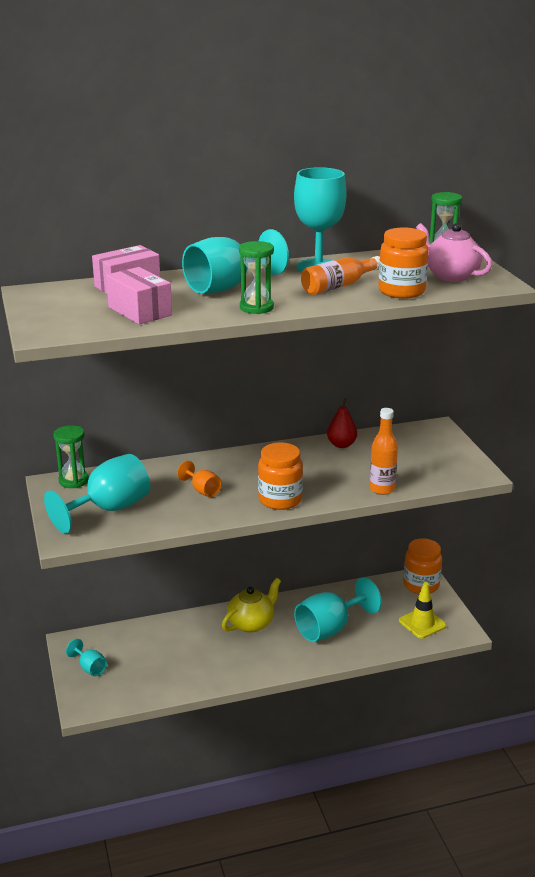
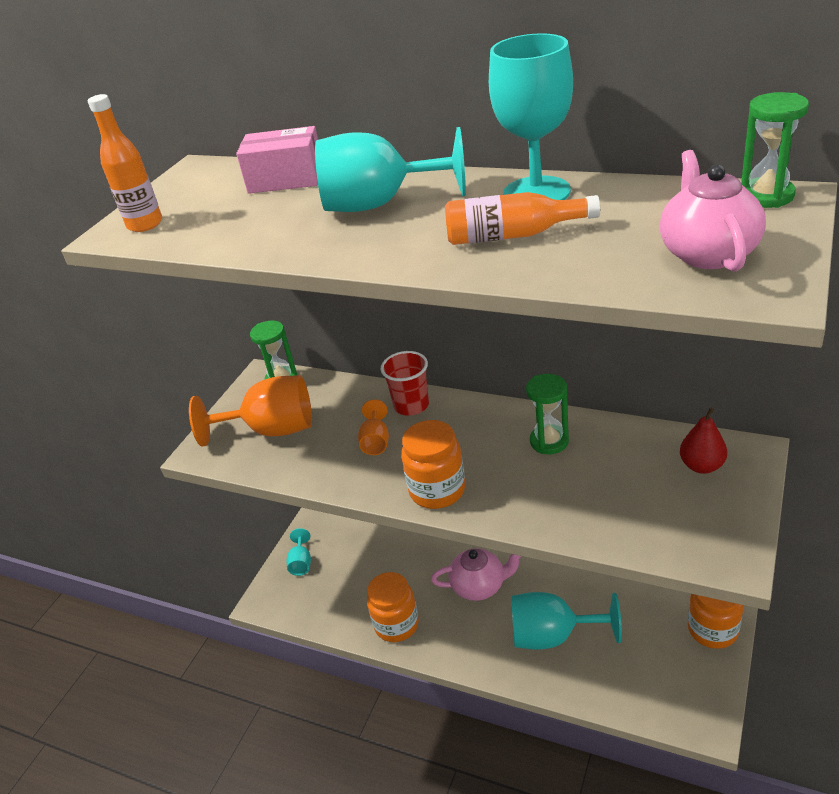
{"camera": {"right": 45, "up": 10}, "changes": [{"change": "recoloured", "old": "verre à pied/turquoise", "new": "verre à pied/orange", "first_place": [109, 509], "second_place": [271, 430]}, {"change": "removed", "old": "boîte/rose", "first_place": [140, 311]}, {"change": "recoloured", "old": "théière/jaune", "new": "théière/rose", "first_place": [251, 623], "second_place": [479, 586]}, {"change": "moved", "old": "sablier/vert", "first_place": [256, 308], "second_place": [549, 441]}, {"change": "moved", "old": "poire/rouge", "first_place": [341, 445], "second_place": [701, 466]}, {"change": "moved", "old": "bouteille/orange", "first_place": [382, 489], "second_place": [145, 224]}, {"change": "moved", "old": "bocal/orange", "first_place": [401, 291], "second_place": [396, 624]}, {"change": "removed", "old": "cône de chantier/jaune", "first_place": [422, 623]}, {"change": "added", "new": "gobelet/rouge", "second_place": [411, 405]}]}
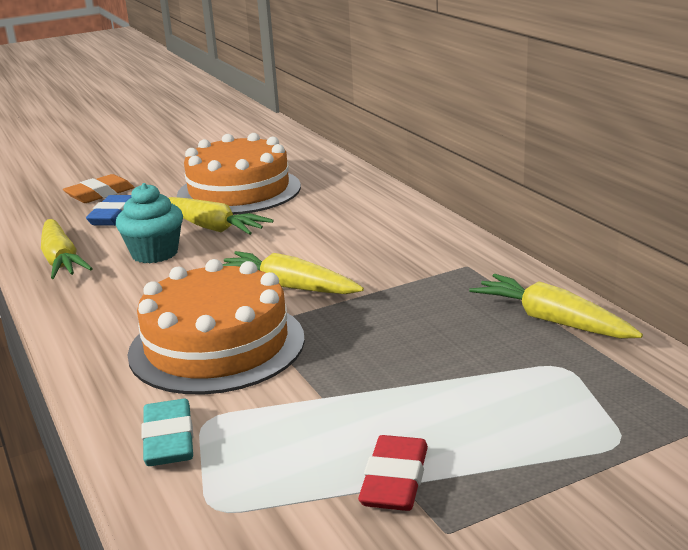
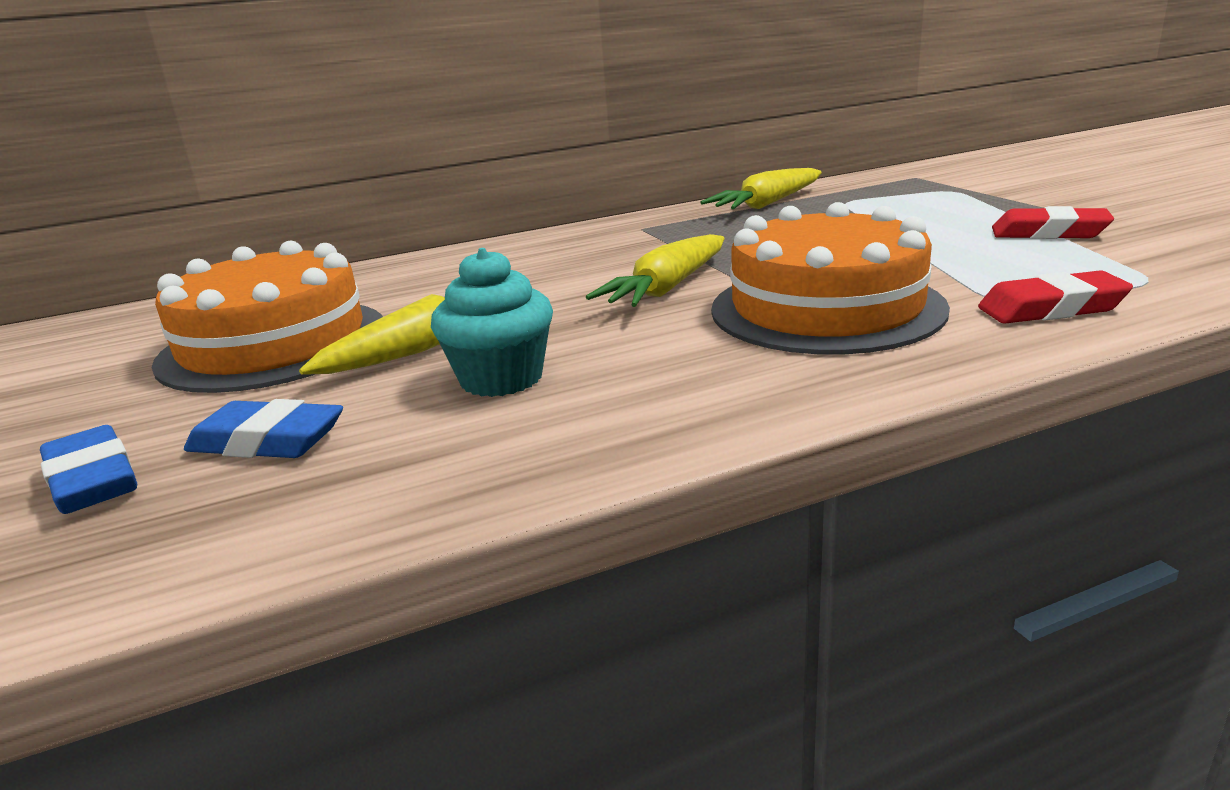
{"camera": {"right": -85, "up": 0}, "changes": [{"change": "removed", "old": "carotte/jaune", "first_place": [61, 260]}, {"change": "recoloured", "old": "gomme/orange", "new": "gomme/bleu", "first_place": [100, 194], "second_place": [92, 480]}, {"change": "recoloured", "old": "gomme/turquoise", "new": "gomme/rouge", "first_place": [169, 440], "second_place": [1051, 308]}]}
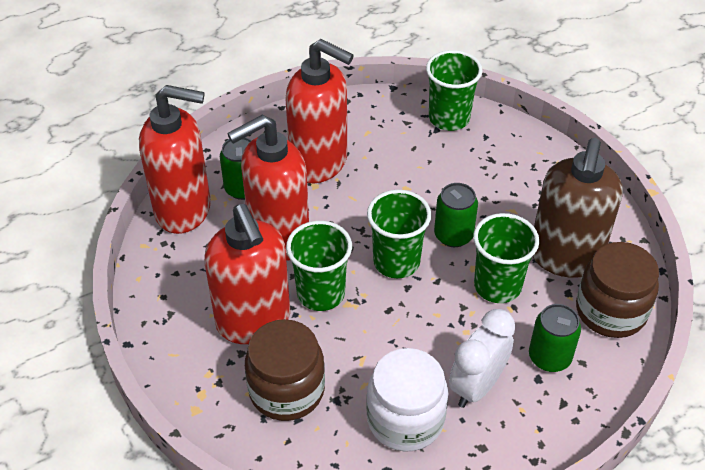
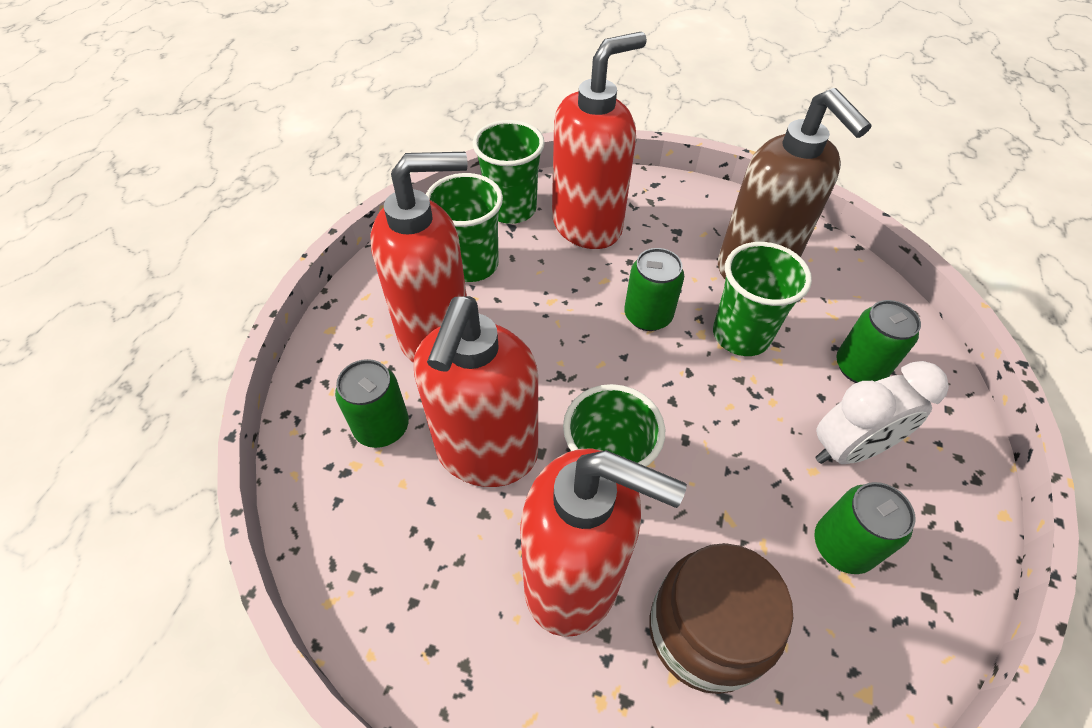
{"camera": {"right": -45, "up": 5}, "changes": [{"change": "moved", "old": "distributeur de savon/rouge", "first_place": [184, 210], "second_place": [587, 225]}, {"change": "replaced", "old": "bocal/blanc", "new": "canette/vert", "first_place": [405, 419], "second_place": [842, 546]}, {"change": "moved", "old": "gobelet/vert", "first_place": [396, 262], "second_place": [471, 265]}, {"change": "turned", "old": "réveil/blanc", "first_place": [477, 386], "second_place": [848, 449], "degrees": -105}, {"change": "removed", "old": "bocal/marron", "first_place": [610, 311]}]}
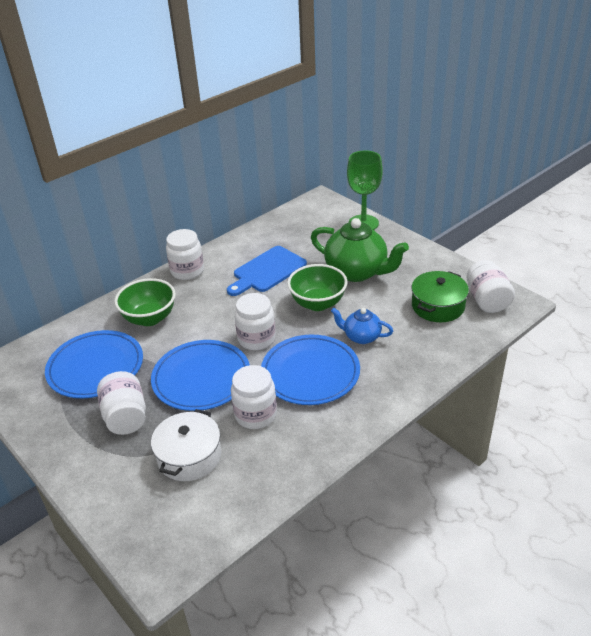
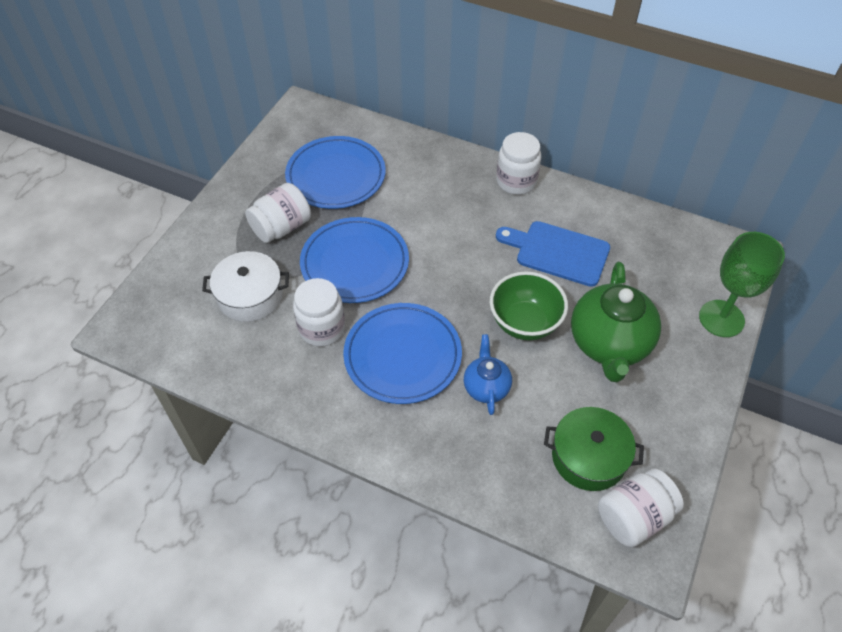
{"camera": {"right": 65, "up": 15}, "changes": [{"change": "removed", "old": "bol/vert", "first_place": [149, 318]}, {"change": "removed", "old": "bocal/blanc", "first_place": [256, 339]}]}
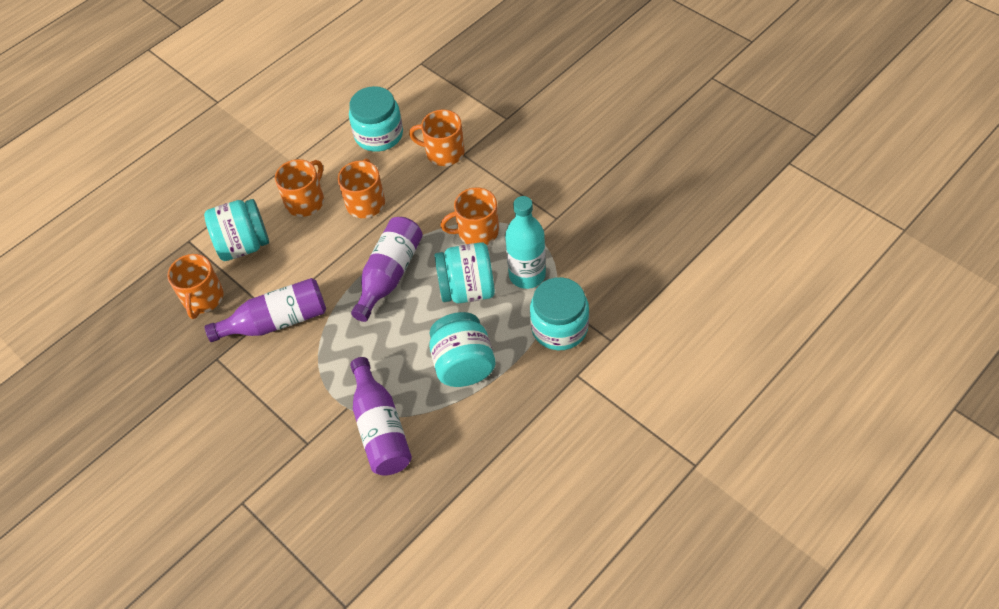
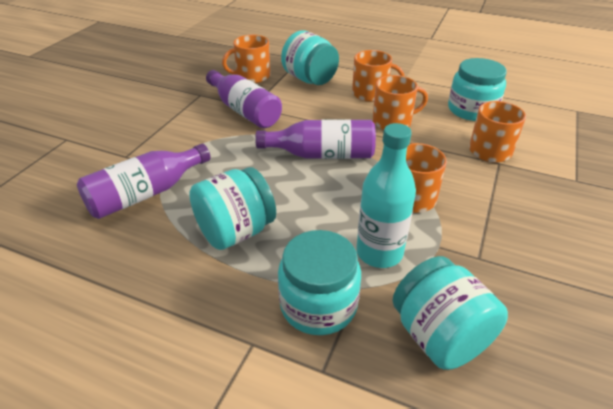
{"camera": {"right": 65, "up": -15}, "changes": [{"change": "moved", "old": "bocal/turquoise", "first_place": [467, 289], "second_place": [439, 336]}]}
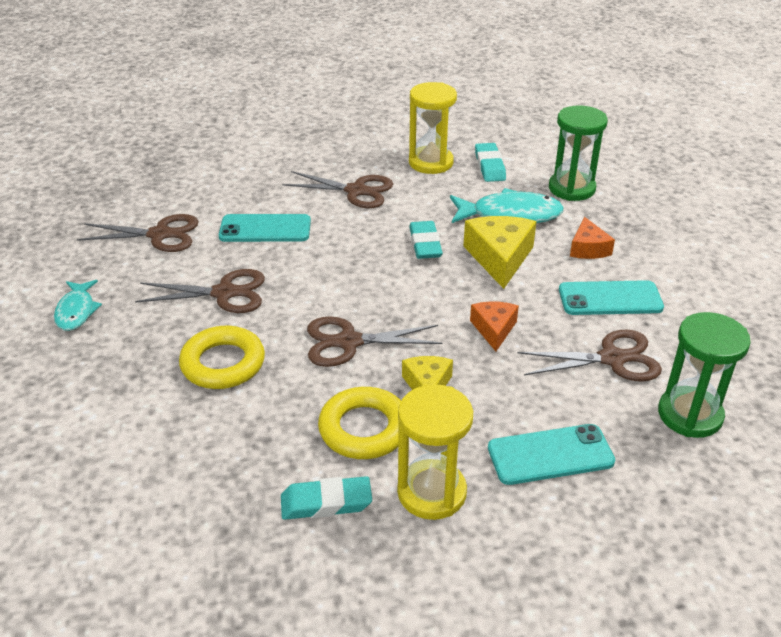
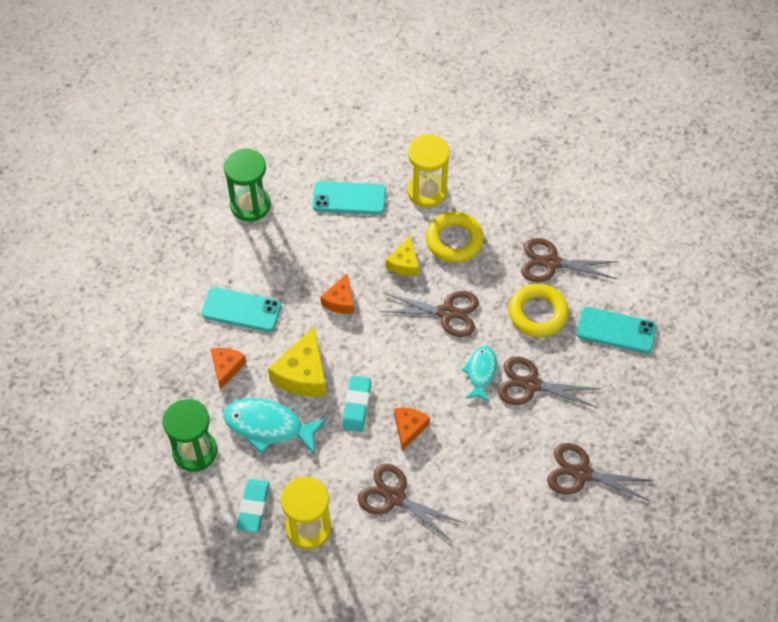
{"camera": {"right": -165, "up": 20}, "changes": [{"change": "moved", "old": "poisson/turquoise", "first_place": [76, 311], "second_place": [481, 372]}, {"change": "moved", "old": "téléphone/turquoise", "first_place": [265, 229], "second_place": [616, 330]}, {"change": "removed", "old": "gomme/turquoise", "first_place": [326, 502]}, {"change": "moved", "old": "ciseaux/marron", "first_place": [612, 359], "second_place": [551, 263]}, {"change": "added", "new": "fromage/orange", "second_place": [409, 428]}]}
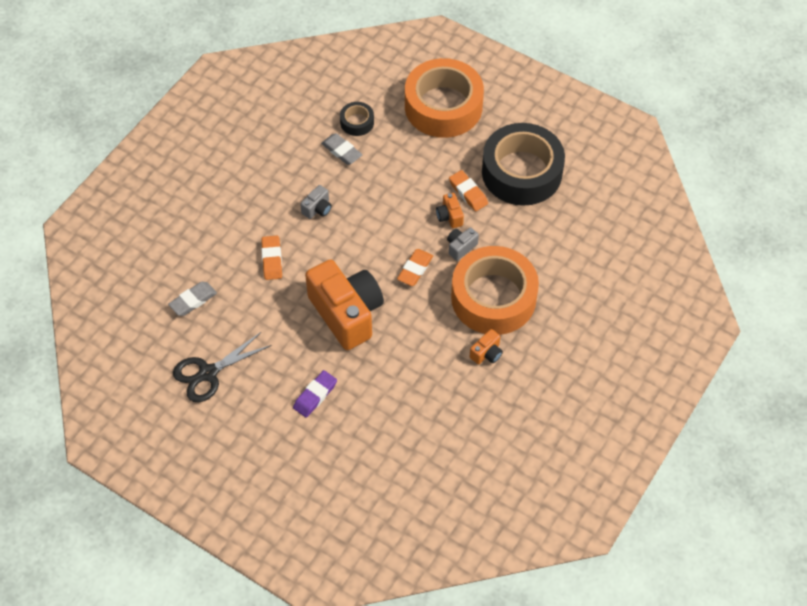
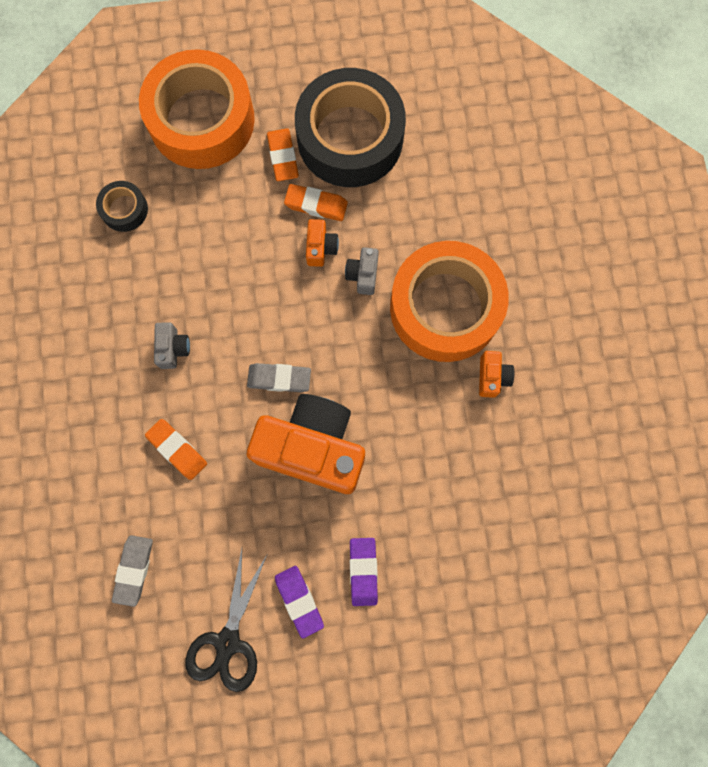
{"camera": {"right": -40, "up": 20}, "changes": [{"change": "moved", "old": "gomme/gris", "first_place": [341, 151], "second_place": [279, 379]}, {"change": "moved", "old": "gomme/orange", "first_place": [415, 269], "second_place": [283, 157]}, {"change": "turned", "old": "appareil photo/orange", "first_place": [449, 216], "second_place": [321, 248], "degrees": -120}, {"change": "added", "new": "gomme/violet", "second_place": [299, 601]}]}
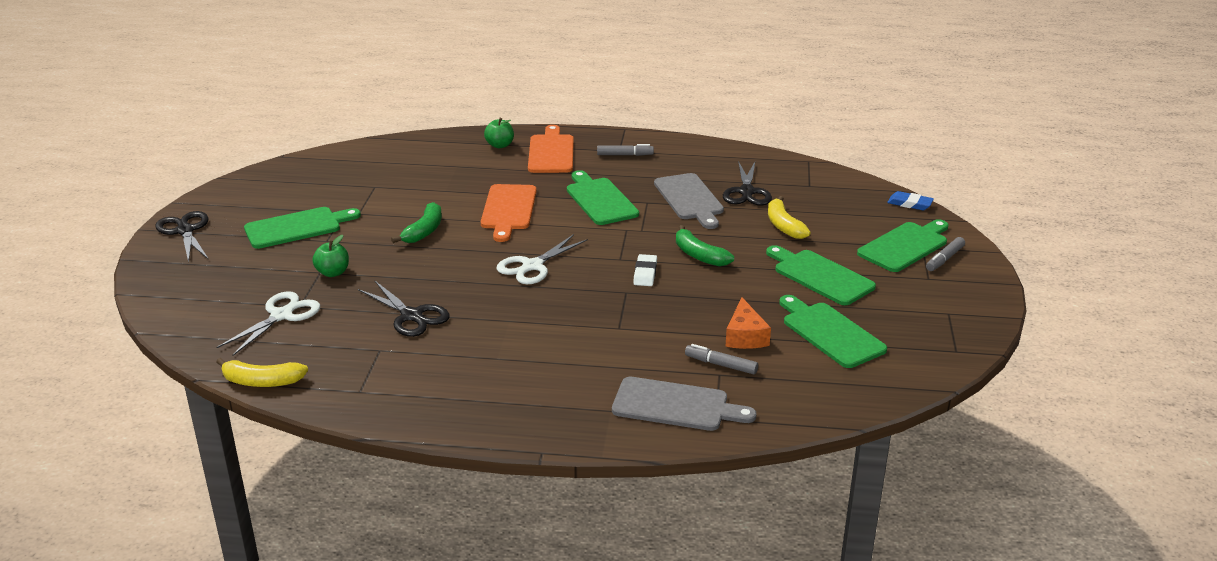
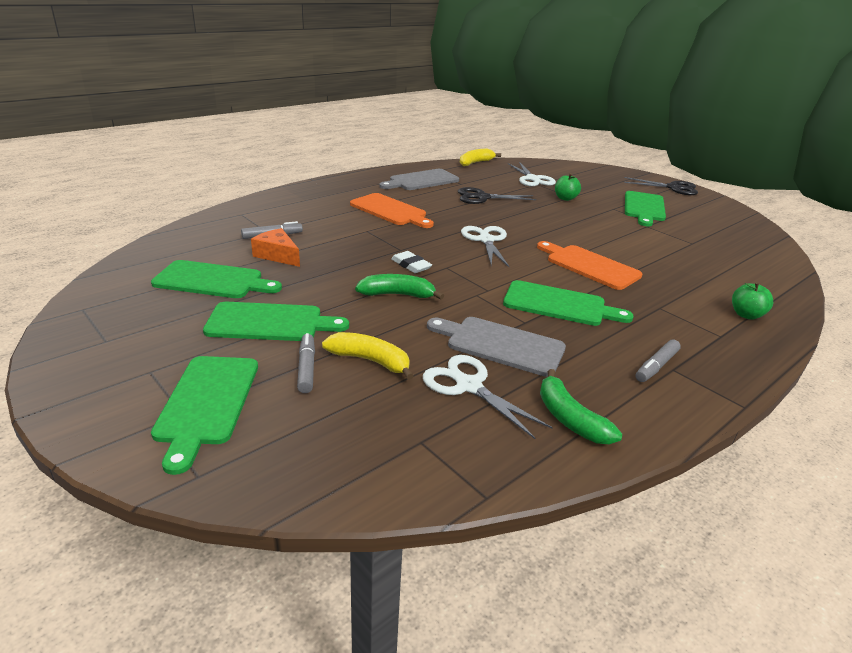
{"camera": {"right": 130, "up": 0}, "changes": [{"change": "moved", "old": "banane/vert", "first_place": [424, 231], "second_place": [569, 418]}, {"change": "moved", "old": "planche à découper/orange", "first_place": [551, 152], "second_place": [390, 211]}, {"change": "moved", "old": "planche à découper/gris", "first_place": [675, 405], "second_place": [421, 180]}, {"change": "recoloured", "old": "ciseaux/noir", "new": "ciseaux/blanc", "first_place": [747, 192], "second_place": [469, 386]}, {"change": "removed", "old": "gomme/bleu", "first_place": [910, 204]}, {"change": "moved", "old": "feutre/gris", "first_place": [944, 259], "second_place": [306, 368]}]}
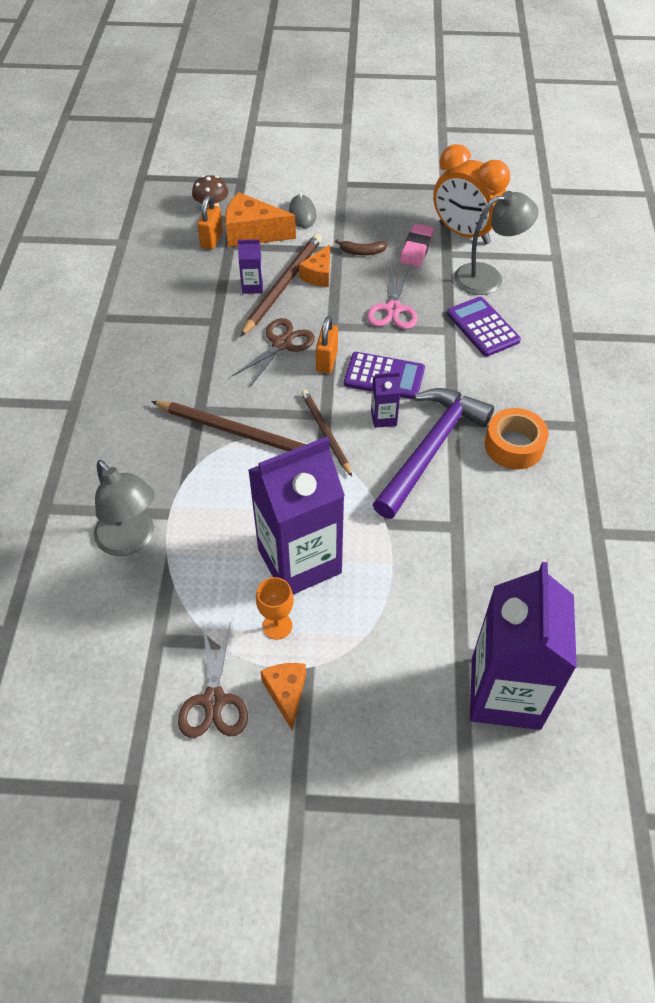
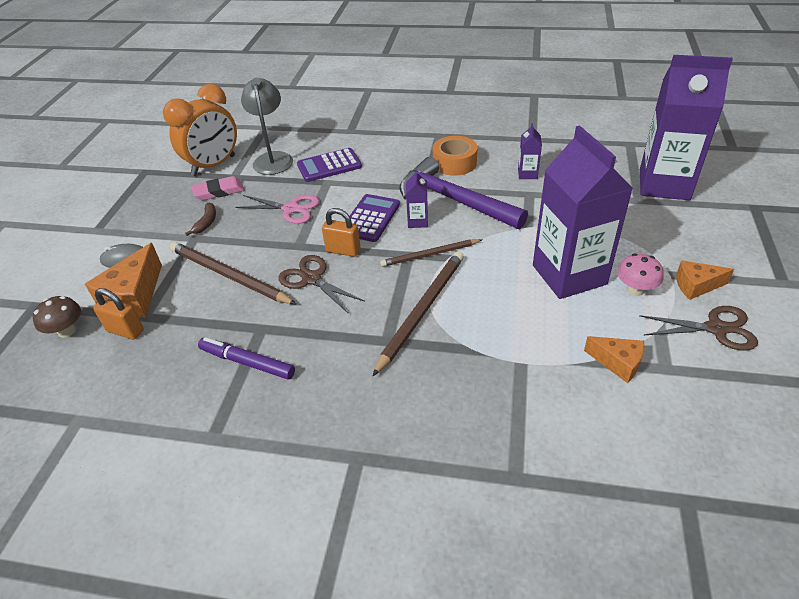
{"camera": {"right": -80, "up": -10}, "changes": [{"change": "removed", "old": "lampe/gris", "first_place": [131, 540]}, {"change": "moved", "old": "brique de lait/violet", "first_place": [252, 286], "second_place": [527, 174]}, {"change": "replaced", "old": "verre à pied/orange", "new": "champignon/rose", "first_place": [277, 626], "second_place": [635, 289]}, {"change": "moved", "old": "fromage/orange", "first_place": [318, 275], "second_place": [618, 363]}, {"change": "turned", "old": "gomme/rose", "first_place": [416, 249], "second_place": [219, 191], "degrees": -45}, {"change": "added", "new": "feutre/violet", "second_place": [247, 363]}]}
